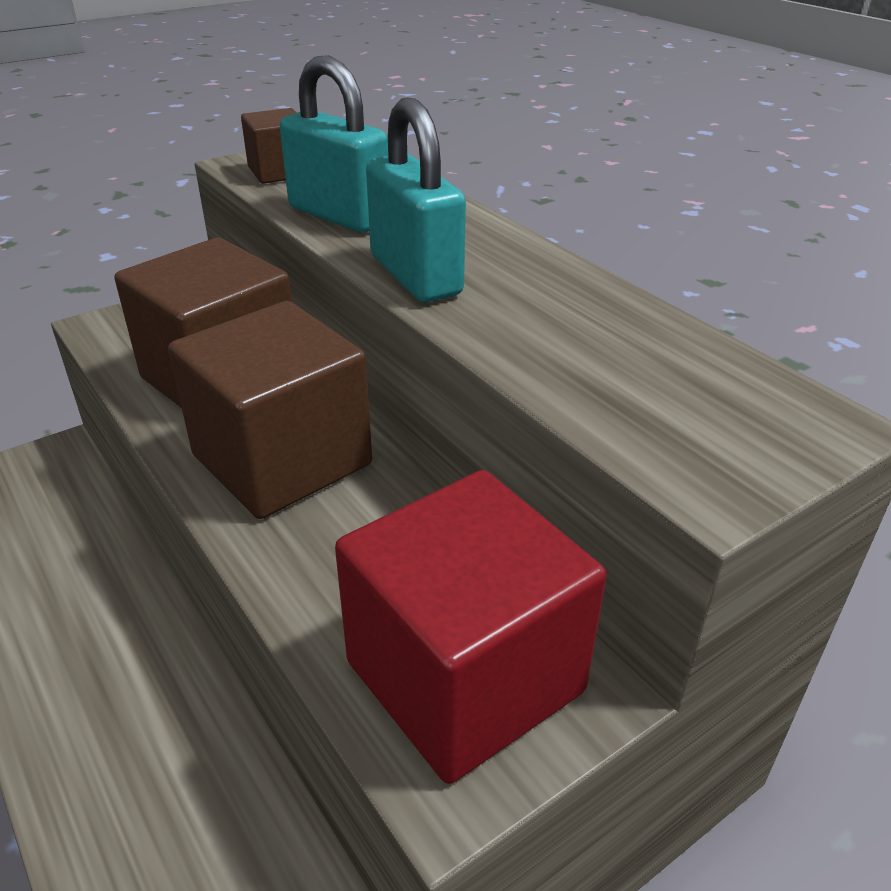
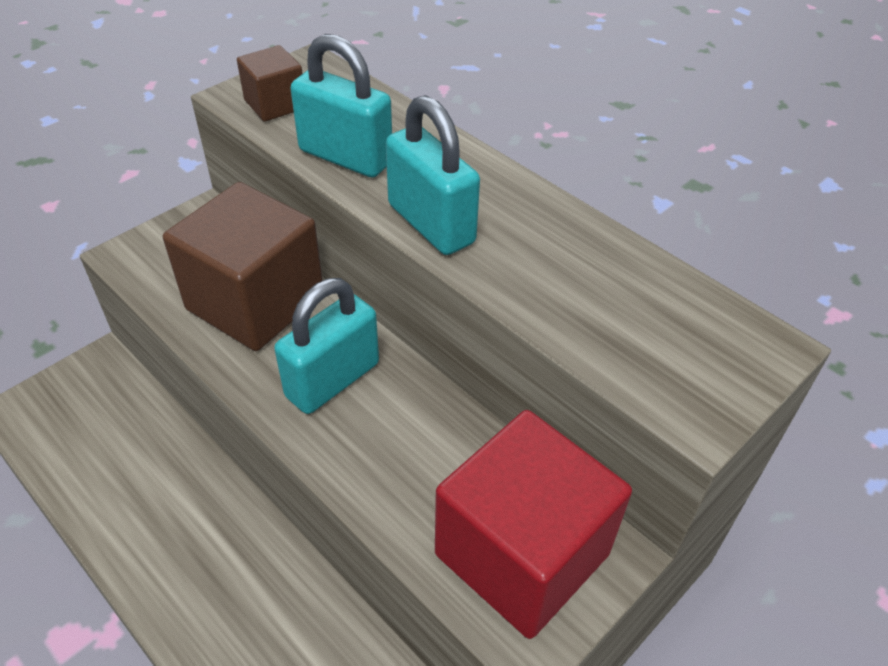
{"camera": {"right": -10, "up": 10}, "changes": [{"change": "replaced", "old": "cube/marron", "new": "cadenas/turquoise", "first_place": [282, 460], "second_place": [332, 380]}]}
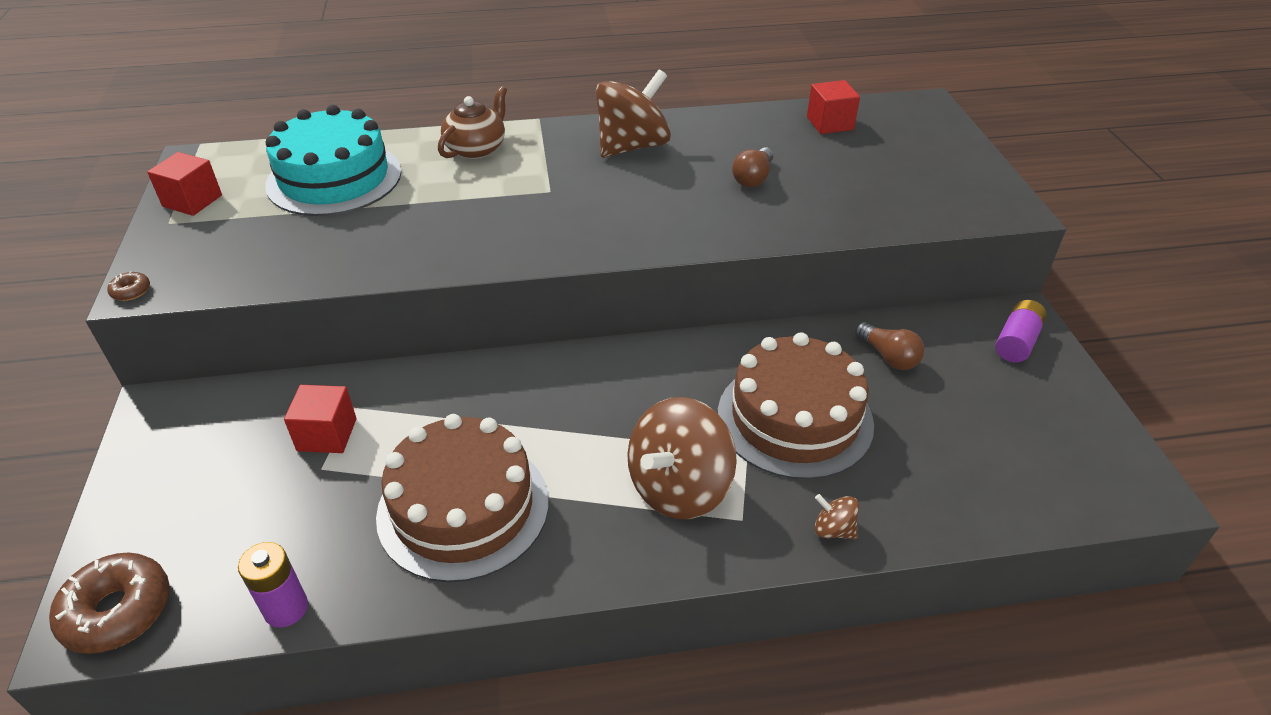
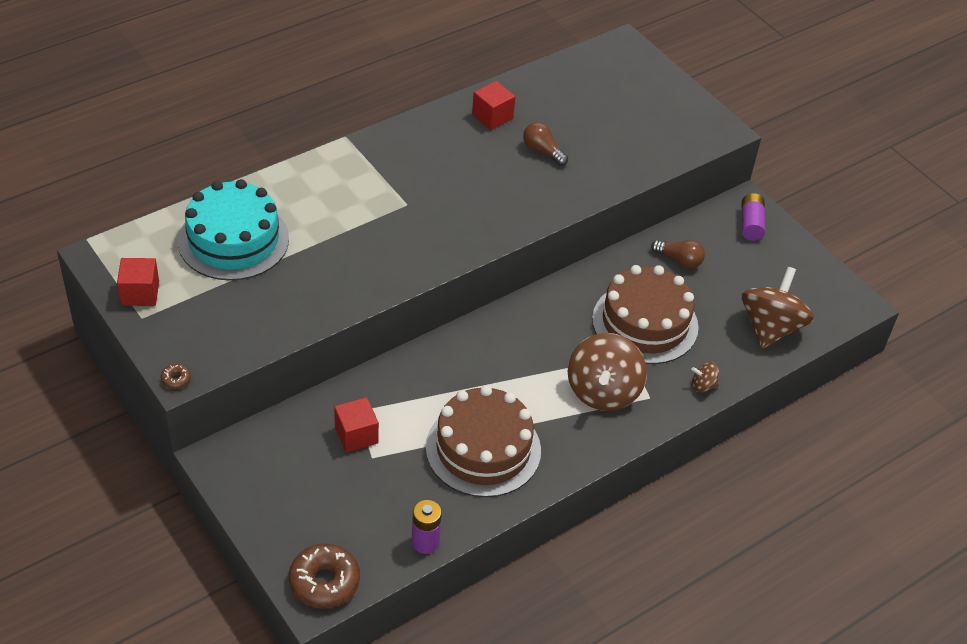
{"camera": {"right": -30, "up": 5}, "changes": [{"change": "removed", "old": "théière/marron", "first_place": [476, 148]}, {"change": "moved", "old": "toupie/marron", "first_place": [632, 146], "second_place": [770, 327]}, {"change": "turned", "old": "ampoule/marron", "first_place": [753, 178], "second_place": [542, 151], "degrees": 135}, {"change": "moved", "old": "cube/rouge", "first_place": [830, 123], "second_place": [492, 116]}]}
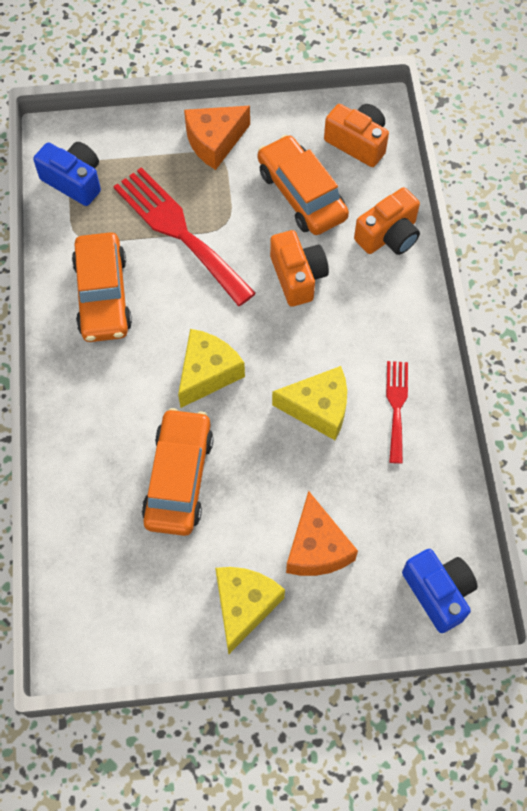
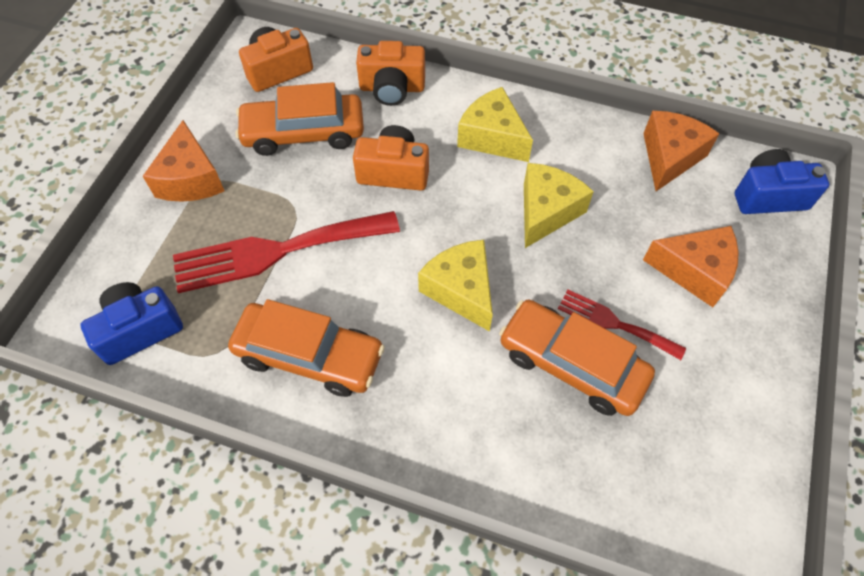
{"camera": {"right": -65, "up": -5}, "changes": [{"change": "moved", "old": "fromage/jaune", "first_place": [244, 606], "second_place": [492, 137]}, {"change": "turned", "old": "appareil photo/orange", "first_place": [388, 235], "second_place": [392, 88], "degrees": 105}, {"change": "moved", "old": "fourchette/rouge", "first_place": [396, 406], "second_place": [614, 323]}, {"change": "added", "new": "fromage/orange", "second_place": [669, 157]}]}
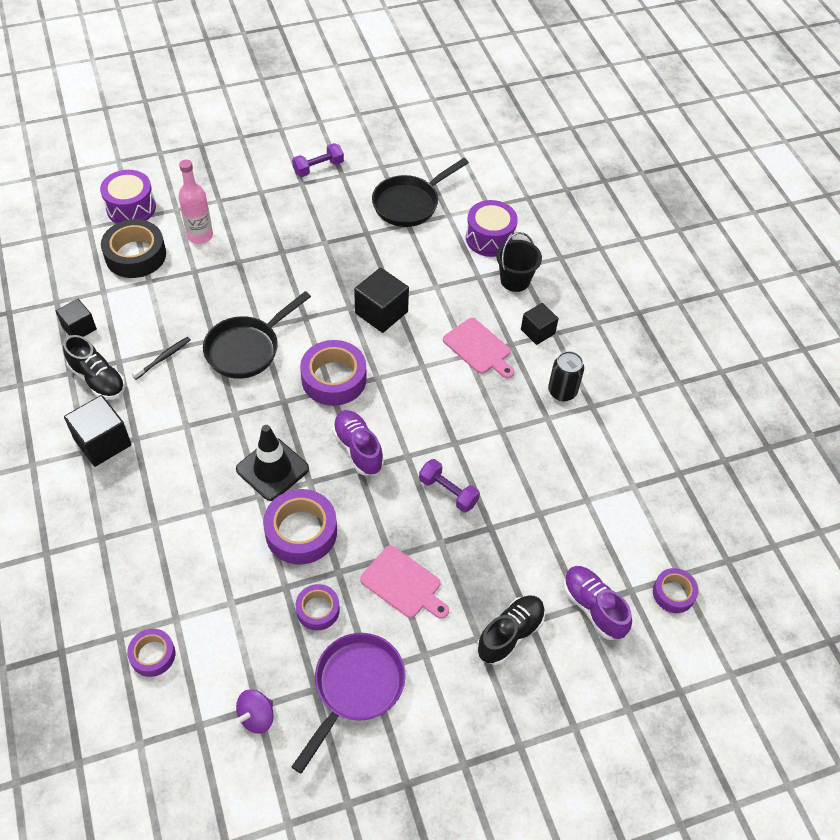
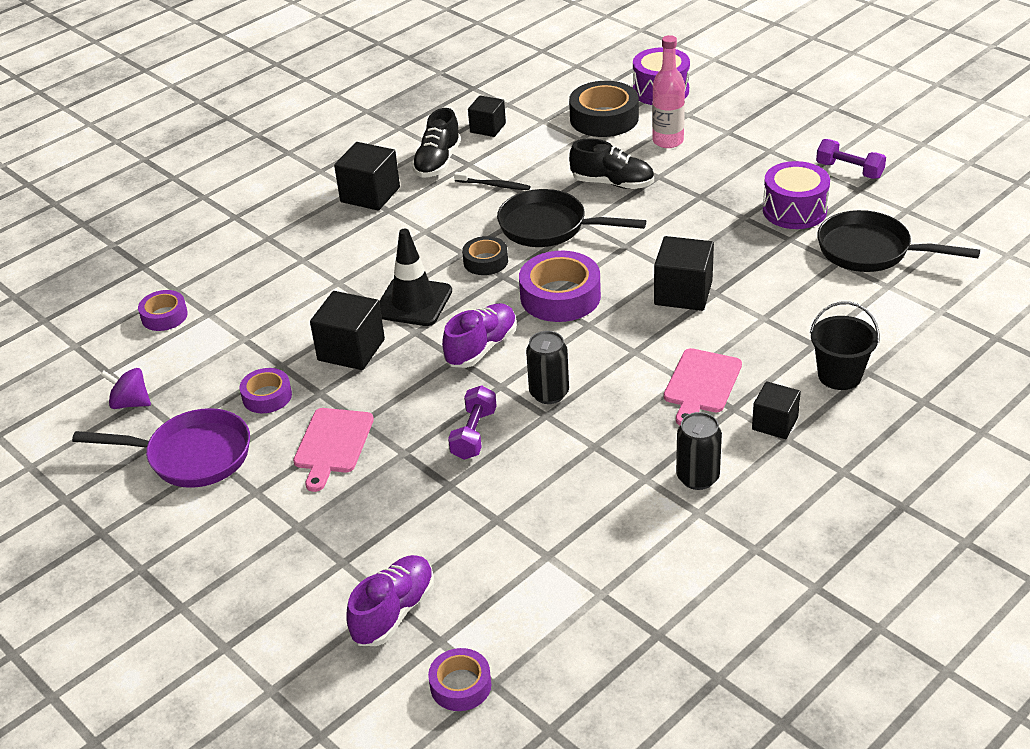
{"camera": {"right": 70, "up": -15}, "changes": [{"change": "replaced", "old": "ruban adhésif/violet", "new": "cube/noir", "first_place": [301, 532], "second_place": [351, 350]}, {"change": "moved", "old": "tambour/violet", "first_place": [490, 238], "second_place": [794, 210]}, {"change": "moved", "old": "chaussure/noir", "first_place": [510, 634], "second_place": [612, 183]}, {"change": "added", "new": "ruban adhésif/noir", "second_place": [485, 261]}, {"change": "added", "new": "canette/noir", "second_place": [549, 393]}]}
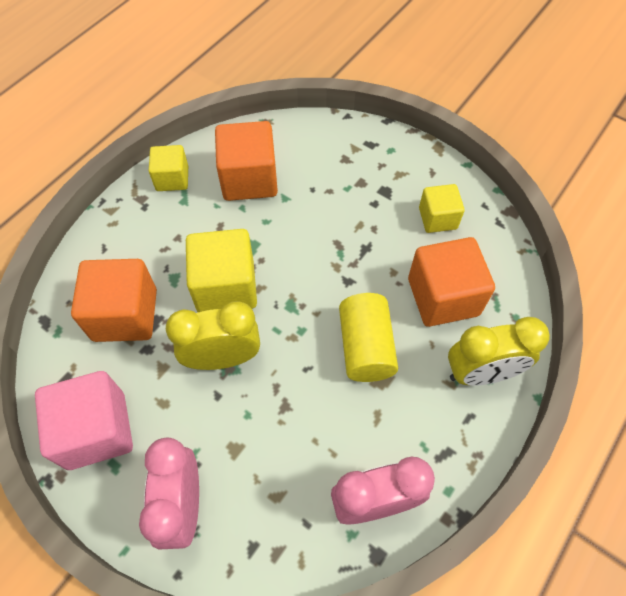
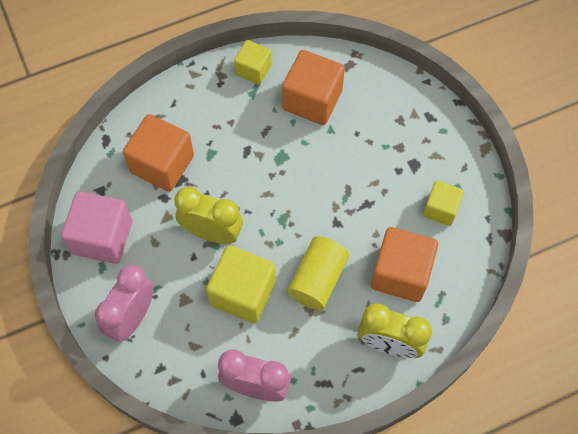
{"camera": {"right": 30, "up": 5}, "changes": [{"change": "moved", "old": "cube/jaune", "first_place": [226, 287], "second_place": [243, 293]}]}
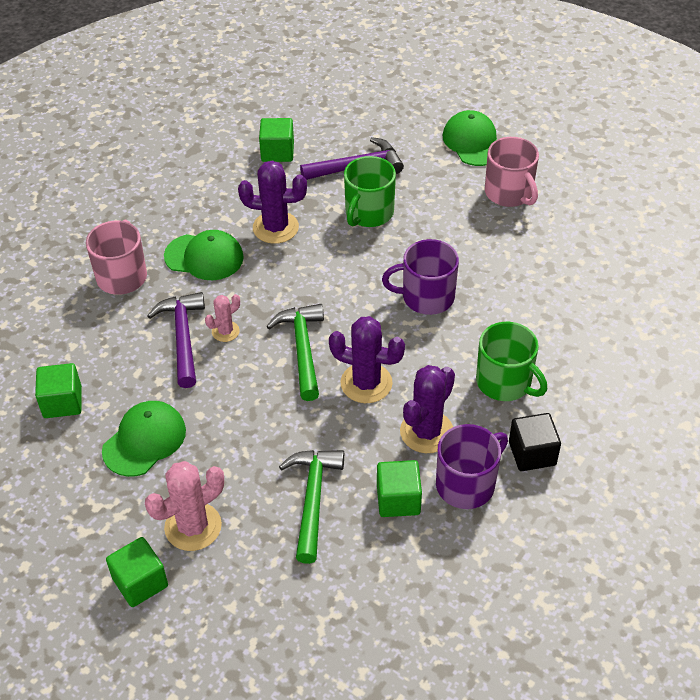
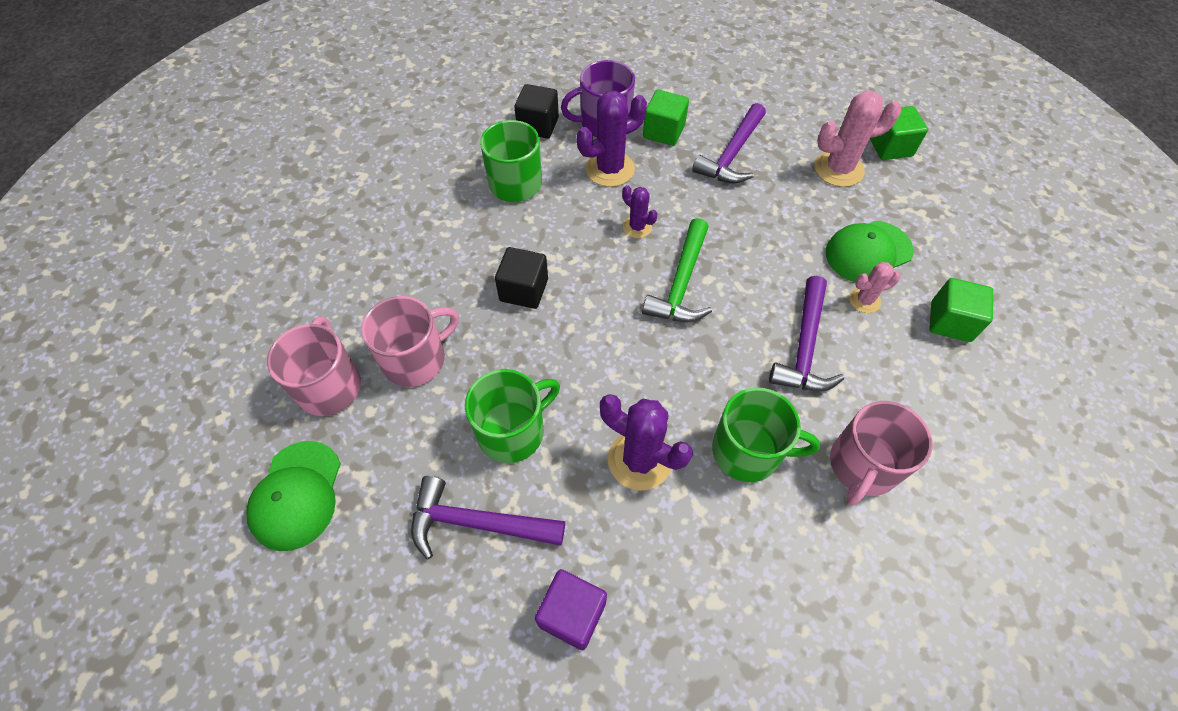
{"camera": {"right": -155, "up": 10}, "changes": [{"change": "replaced", "old": "casquette/vert", "new": "tasse/vert", "first_place": [204, 257], "second_place": [748, 451]}, {"change": "moved", "old": "cactus/rose", "first_place": [225, 331], "second_place": [864, 300]}, {"change": "recoloured", "old": "cube/vert", "new": "cube/violet", "first_place": [277, 152], "second_place": [572, 614]}, {"change": "recoloured", "old": "marteau/vert", "new": "marteau/violet", "first_place": [312, 499], "second_place": [732, 155]}, {"change": "resized", "old": "cactus/violet", "first_place": [366, 383], "second_place": [637, 227], "factor": 0.56}, {"change": "replaced", "old": "tasse/violet", "new": "cube/noir", "first_place": [426, 297], "second_place": [524, 290]}, {"change": "added", "new": "tasse/rose", "second_place": [416, 359]}]}
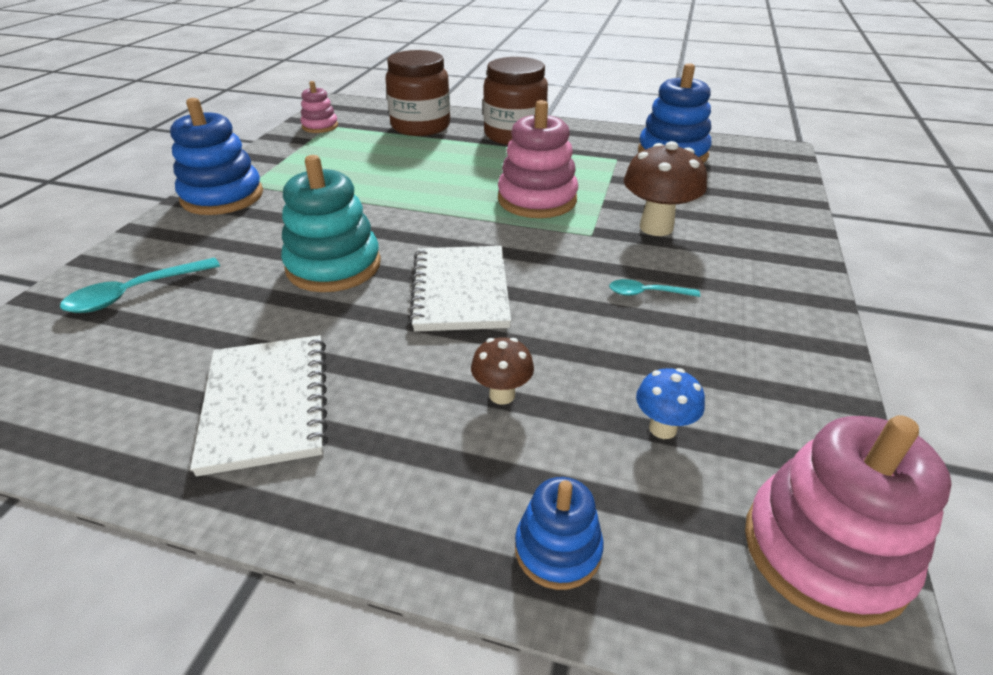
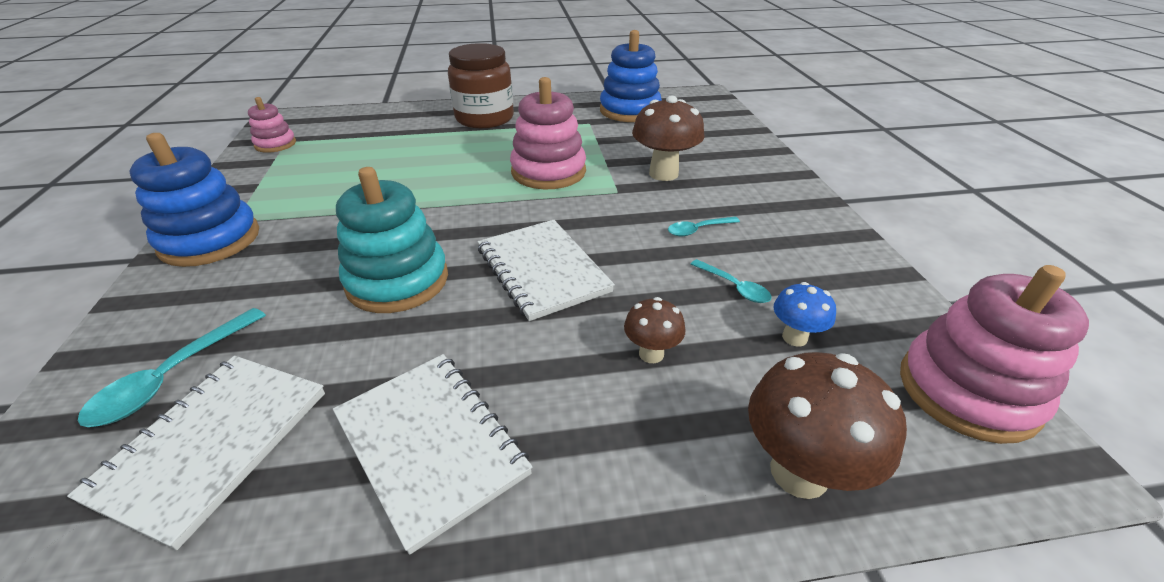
{"camera": {"right": -25, "up": 0}, "changes": [{"change": "removed", "old": "bocal/marron", "first_place": [420, 126]}, {"change": "replaced", "old": "jouet à empiler/bleu", "new": "champignon/marron", "first_place": [558, 549], "second_place": [799, 472]}, {"change": "added", "new": "carnet/blanc", "second_place": [213, 444]}, {"change": "added", "new": "cuillère/turquoise", "second_place": [734, 287]}]}
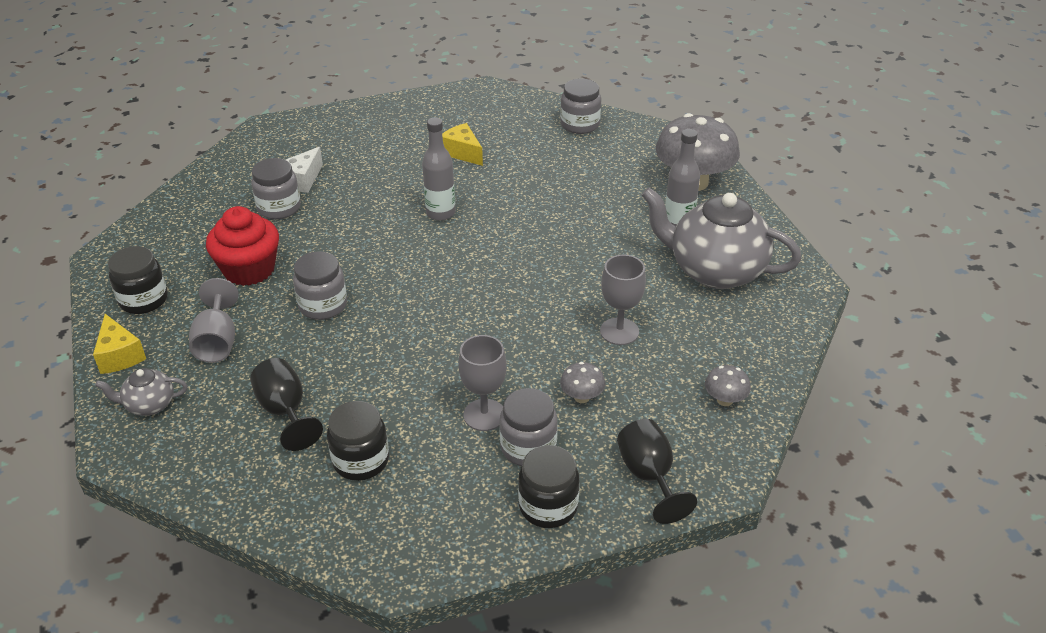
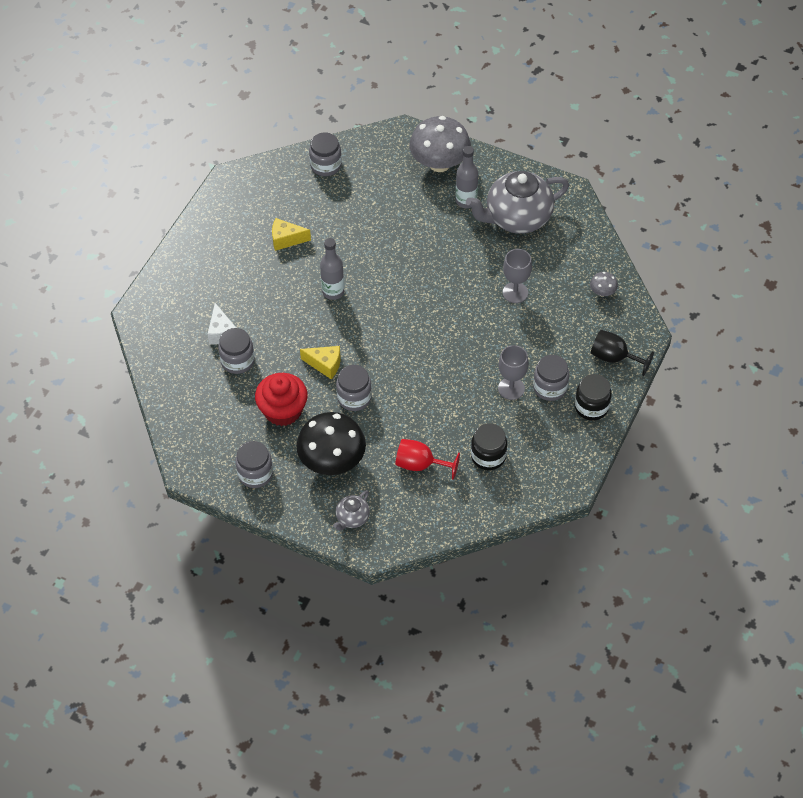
{"camera": {"right": -45, "up": 15}, "changes": [{"change": "moved", "old": "fromage/jaune", "first_place": [120, 355], "second_place": [325, 365]}, {"change": "recoloured", "old": "bocal/noir", "new": "bocal/gris", "first_place": [143, 300], "second_place": [255, 474]}, {"change": "replaced", "old": "verre à pied/gris", "new": "champignon/noir", "first_place": [217, 342], "second_place": [332, 461]}, {"change": "recoloured", "old": "verre à pied/noir", "new": "verre à pied/rouge", "first_place": [285, 411], "second_place": [420, 464]}, {"change": "removed", "old": "champignon/gris", "first_place": [582, 397]}]}
